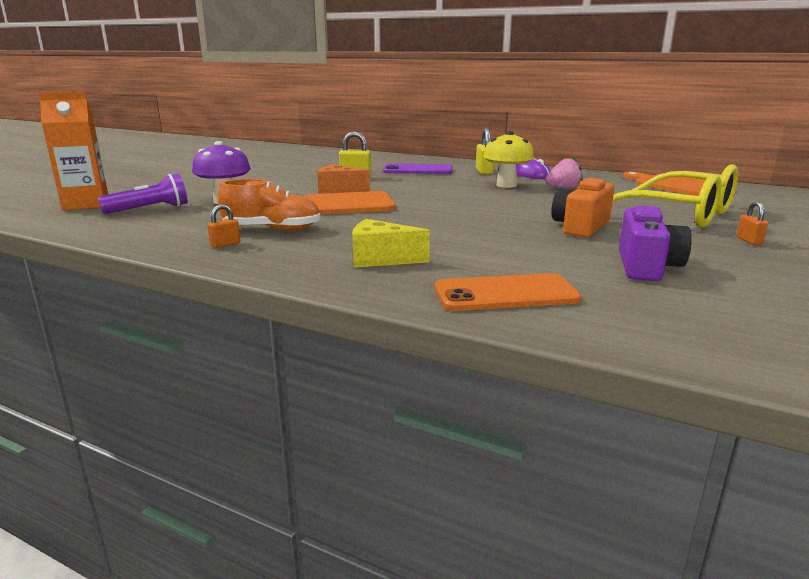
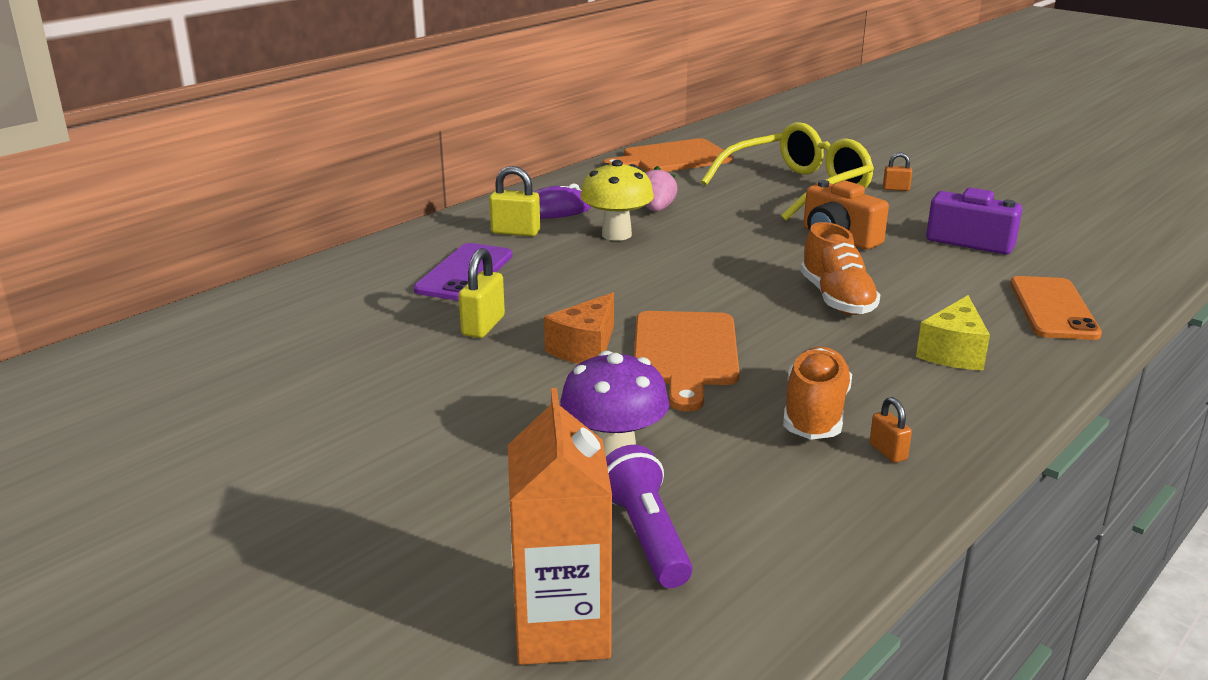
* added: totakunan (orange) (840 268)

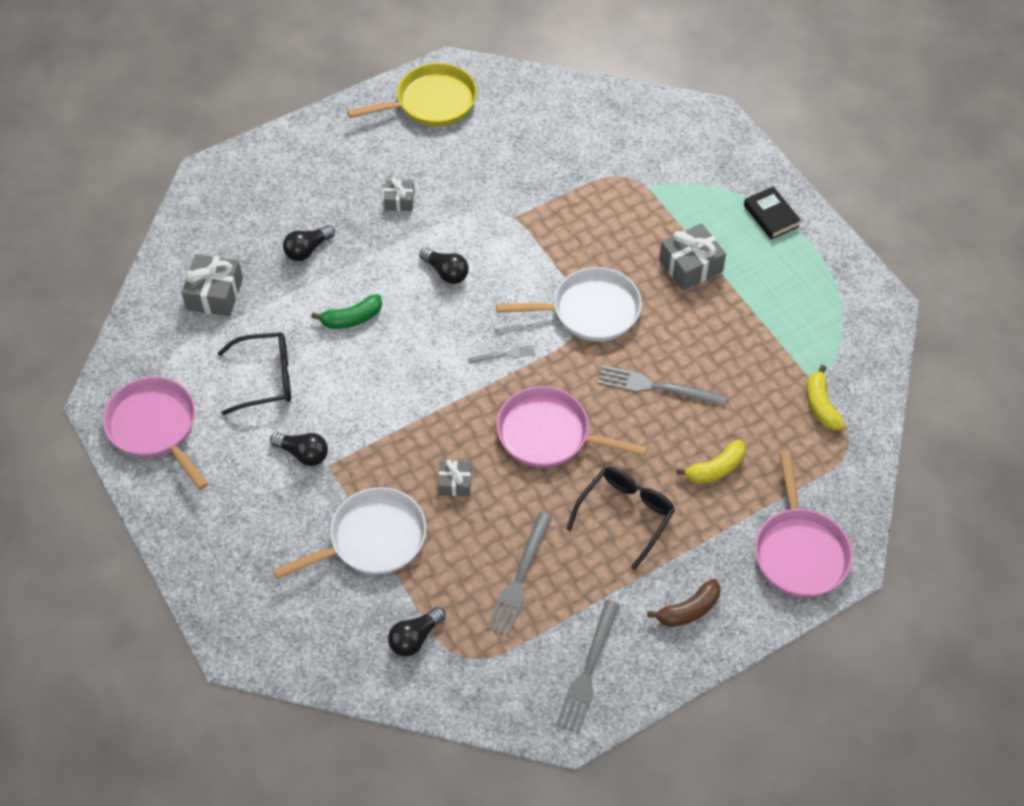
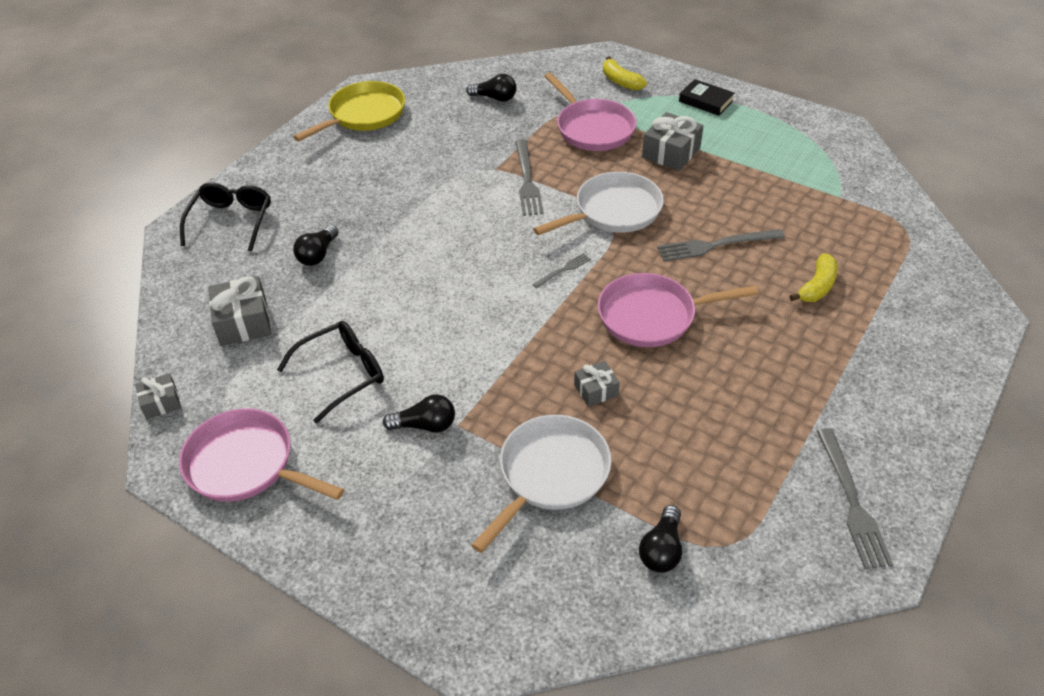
* removed: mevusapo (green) (346 311)
* moved: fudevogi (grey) (399 194) to (158 396)
* moved: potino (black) (444 266) to (491 88)
* moved: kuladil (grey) (519 574) to (529 177)
* moved: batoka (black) (621 518) to (225 217)
* removed: mevusapo (brown) (684 603)
* moved: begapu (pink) (804 524) to (590 112)
* moved: mevusapo (yellow) (826 397) to (625 73)

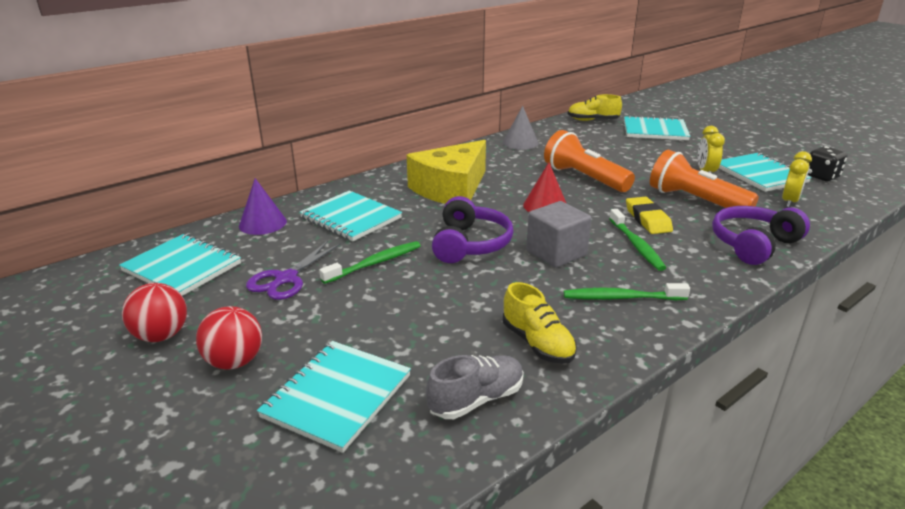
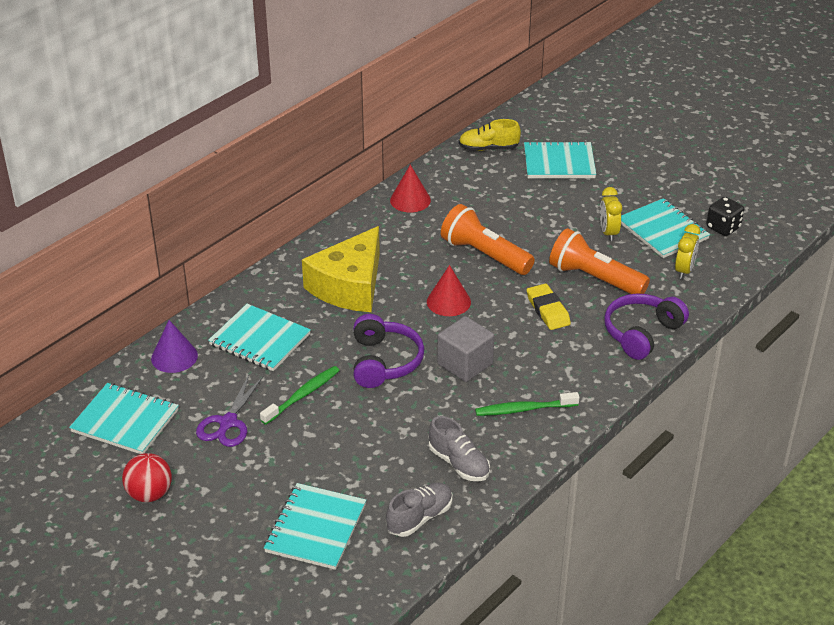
* removed: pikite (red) (229 338)
* recoloured: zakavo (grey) (521 128) to zakavo (red) (410 188)
* recoloured: totakunan (yellow) (540 323) to totakunan (grey) (459 448)
* removed: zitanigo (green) (637 240)

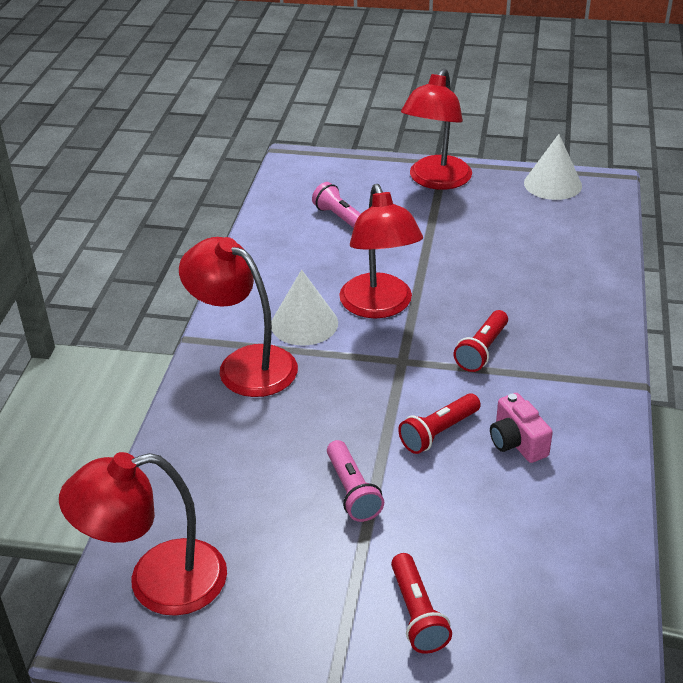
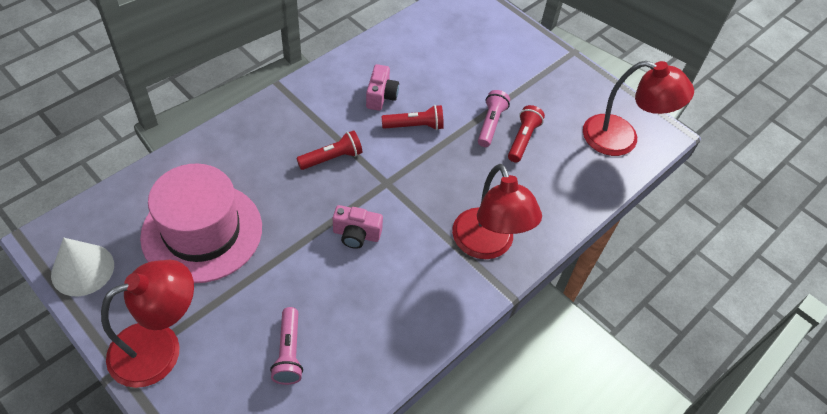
* removed: zakavo (white) (304 307)
* replaced: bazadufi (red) (381 251) to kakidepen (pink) (358 227)
* moved: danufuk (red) (421 603) to (526 134)
* added: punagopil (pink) (201 223)

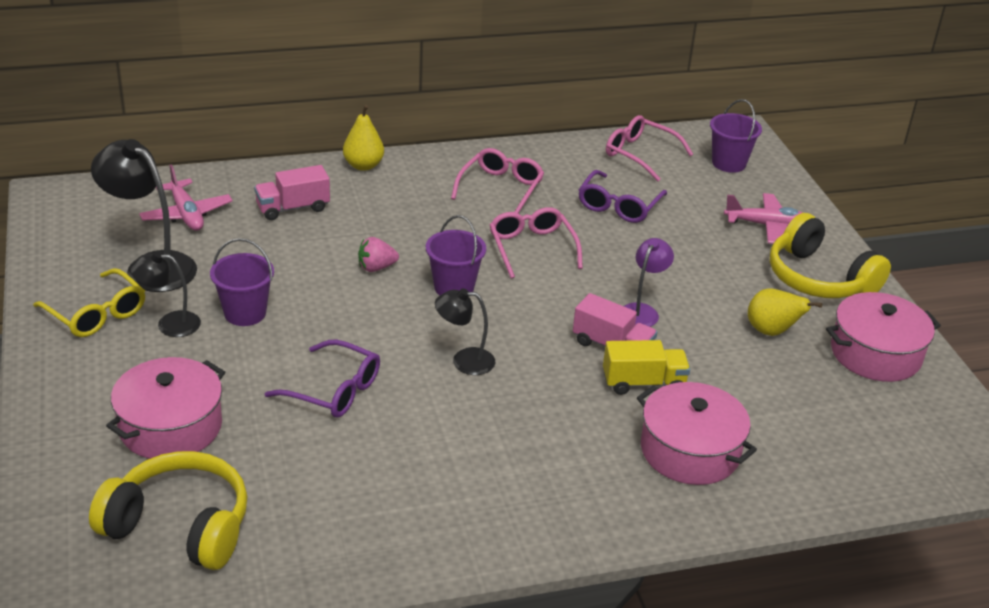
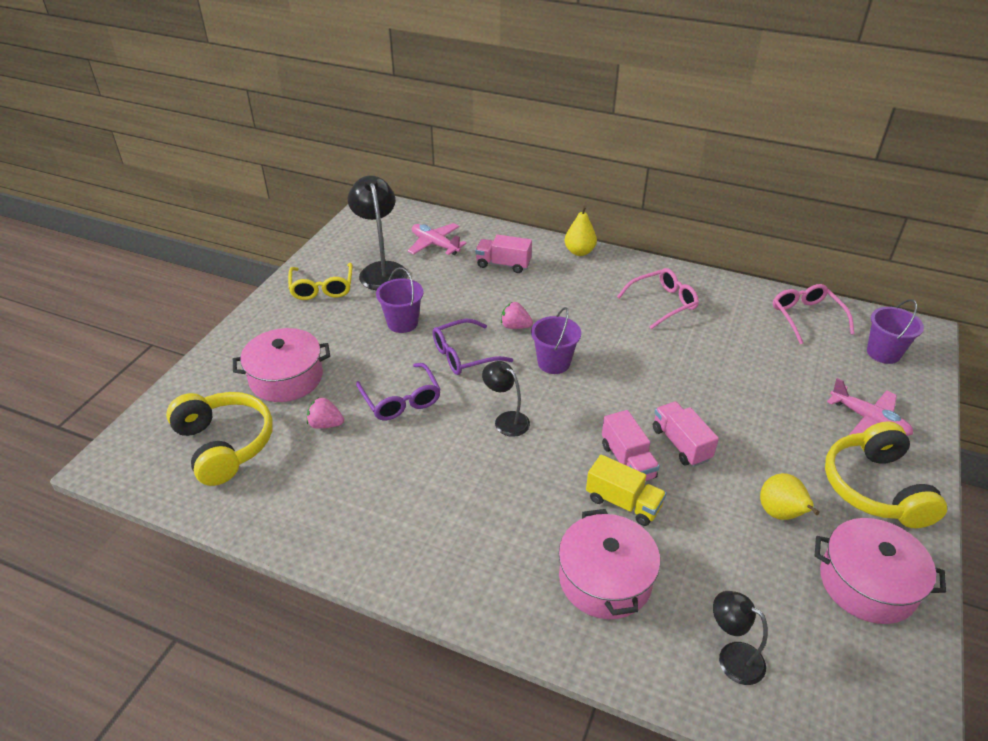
* moved: bazadufi (black) (165 294) to (740 638)
* turned: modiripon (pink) (186 197) = (437 239) 120 degrees clockwise
* removed: batoka (pink) (536 243)
* moved: batoka (purple) (623 196) to (473 347)
* replaced: bazadufi (purple) (649 282) to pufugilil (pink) (686 434)
* added: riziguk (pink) (325 413)

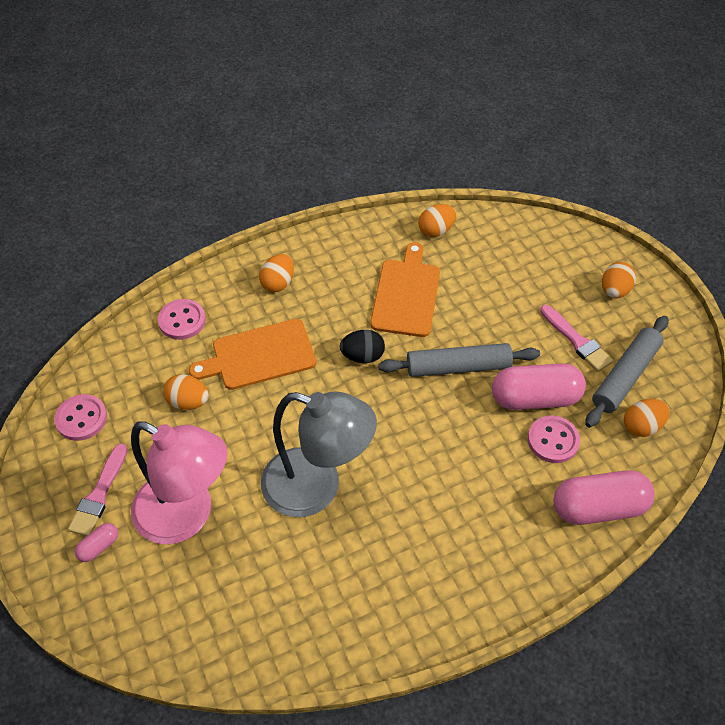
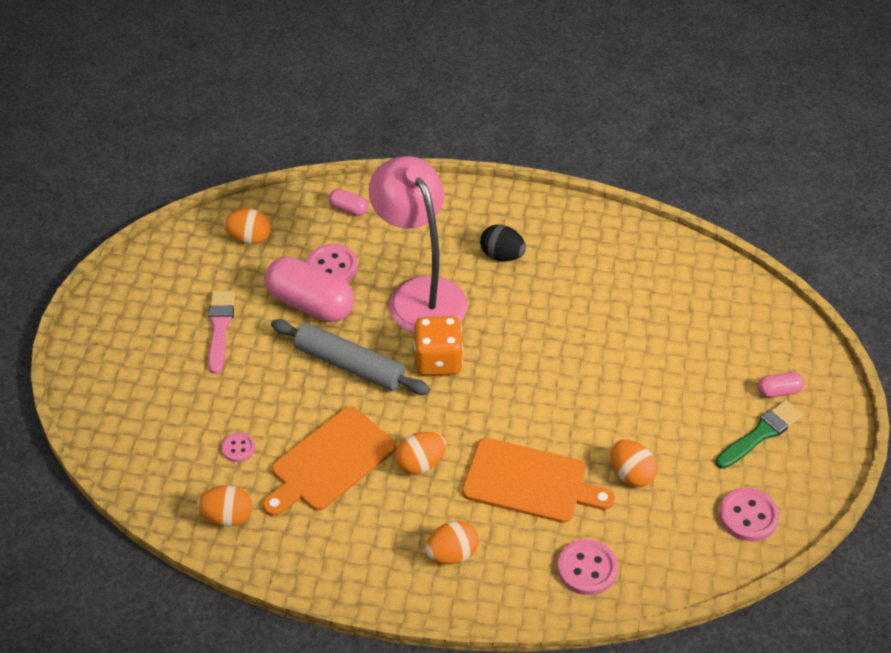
* recoloured: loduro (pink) (98 489) to loduro (green) (759 434)
* moved: bazadufi (pink) (179 483) to (418 245)
* removed: bazadufi (grey) (319 454)
* moved: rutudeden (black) (362 346) to (503 243)
* resized: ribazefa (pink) (604 497) = (348 202) x0.46
* removed: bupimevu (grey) (627 371)
* moved: rutudeden (orange) (619 280) to (420 453)
* added: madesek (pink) (238 447)
* added: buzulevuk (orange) (438 346)

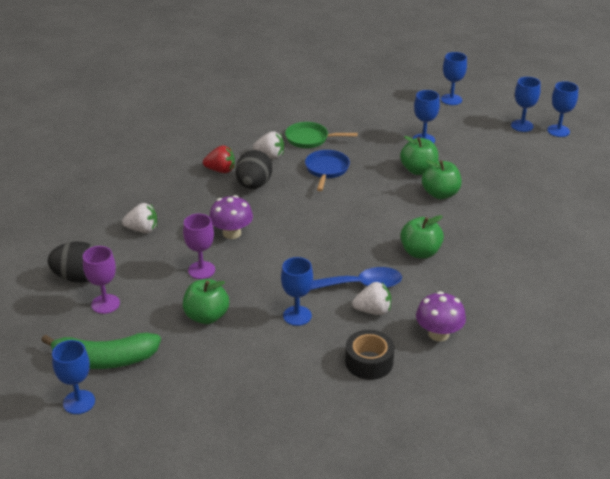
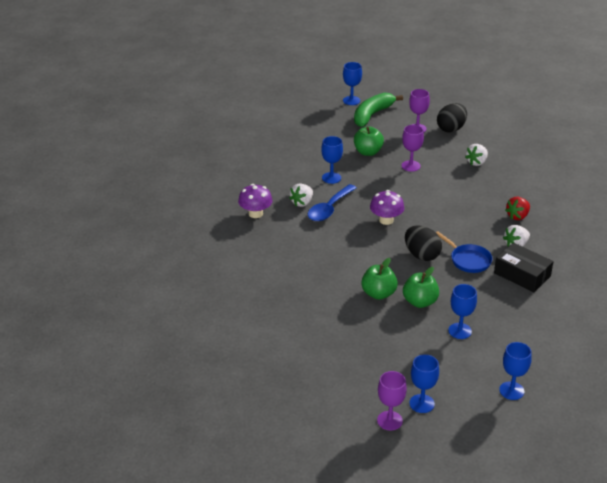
* moved: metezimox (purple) (231 217) to (387 207)
* moved: rutudeden (black) (253 169) to (423 243)
* replaced: begapu (green) (321 135) to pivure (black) (524 267)
* removed: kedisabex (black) (369 355)
* removed: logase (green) (422 237)
* recoloured: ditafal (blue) (562 109) to ditafal (purple) (392 400)

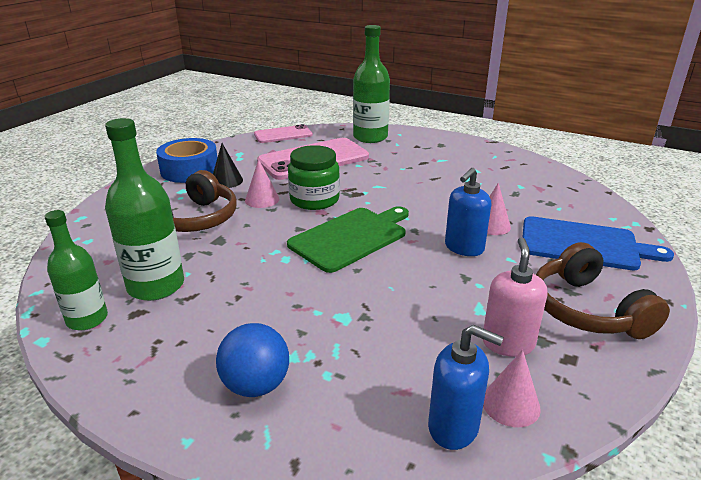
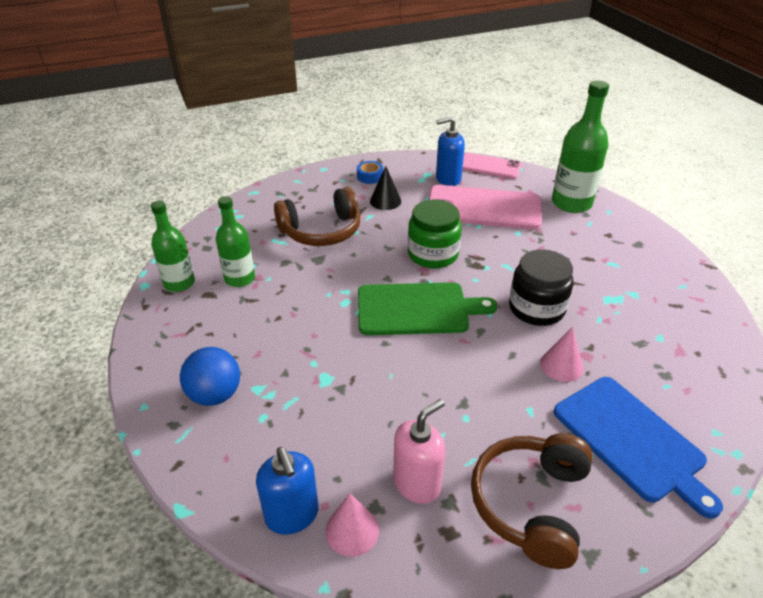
* resized: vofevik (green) (144 209) = (235 241) x0.65
* resized: kedisabex (blue) (186 160) = (370 172) x0.48
* removed: zakavo (pink) (262 183)
* moved: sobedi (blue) (468 212) to (450 151)
* added: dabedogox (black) (541 287)

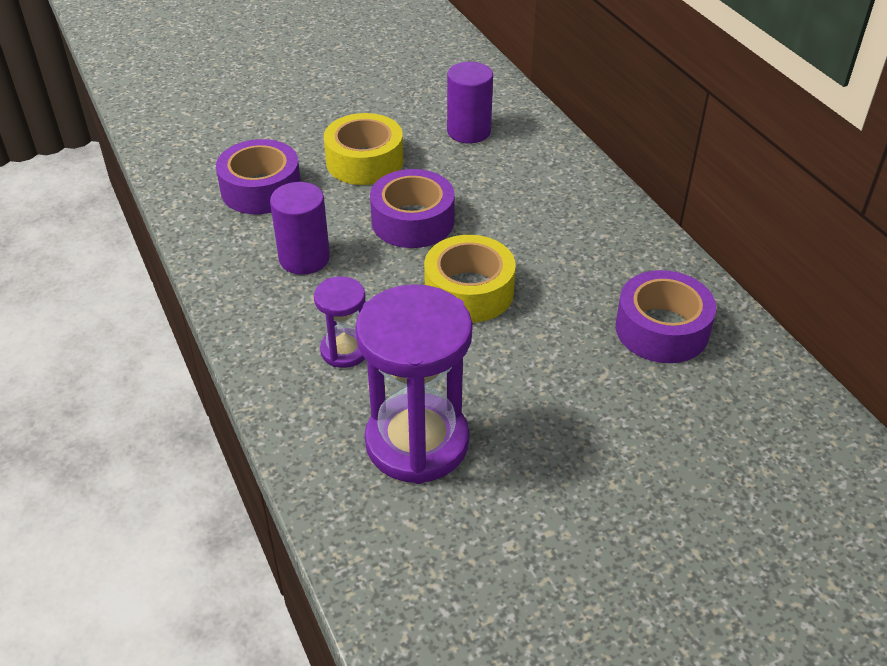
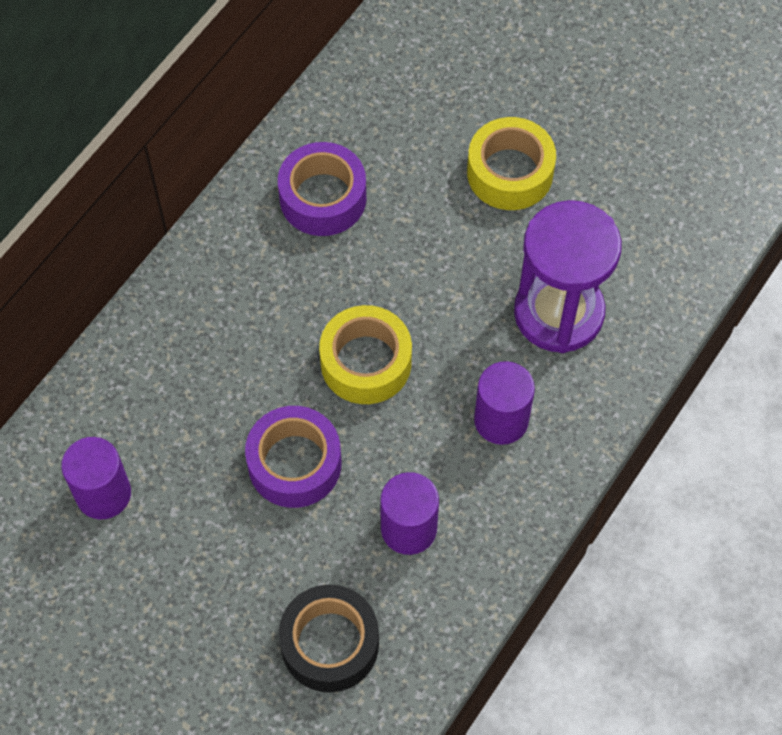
* recoloured: kedisabex (purple) (258 176) to kedisabex (black) (329 638)
* replaced: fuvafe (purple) (340 322) to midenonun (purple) (504 403)
* moved: kedisabex (yellow) (364 149) to (511 163)

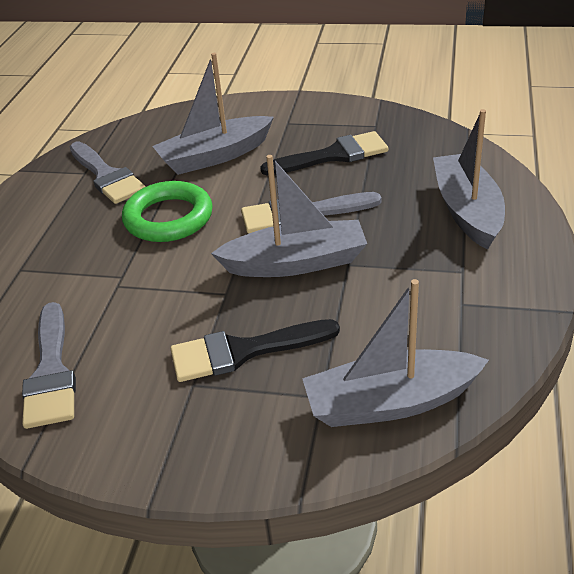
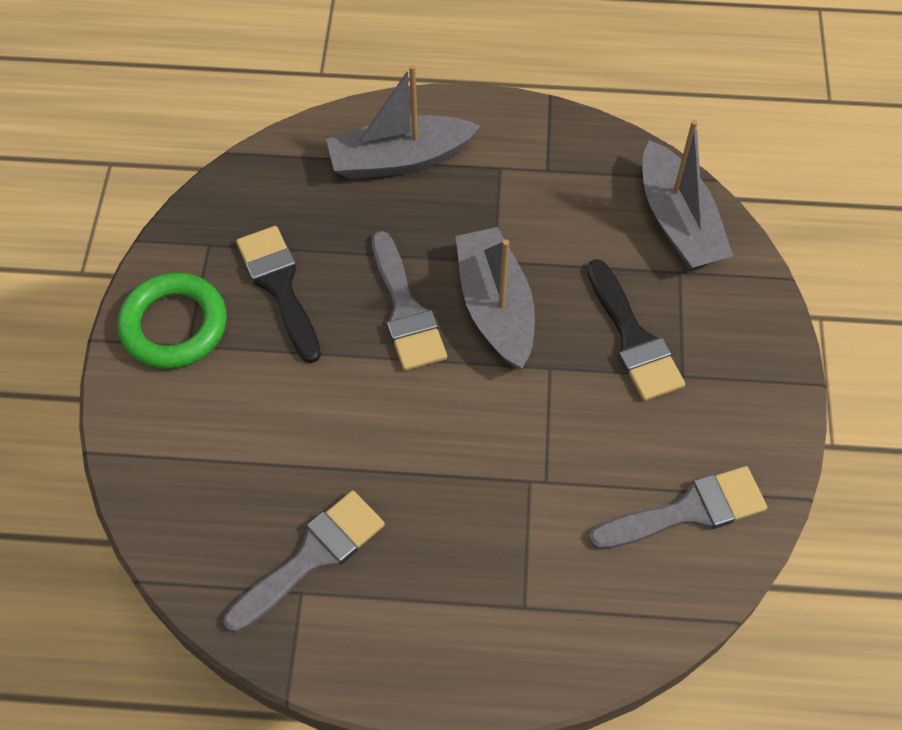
* moved: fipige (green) (167 211) to (172 321)
* removed: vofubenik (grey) (213 114)

